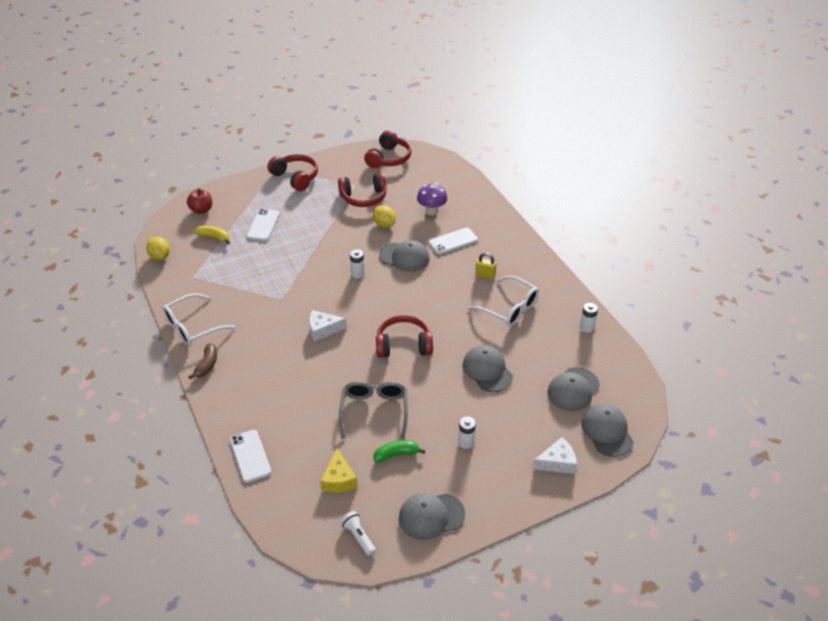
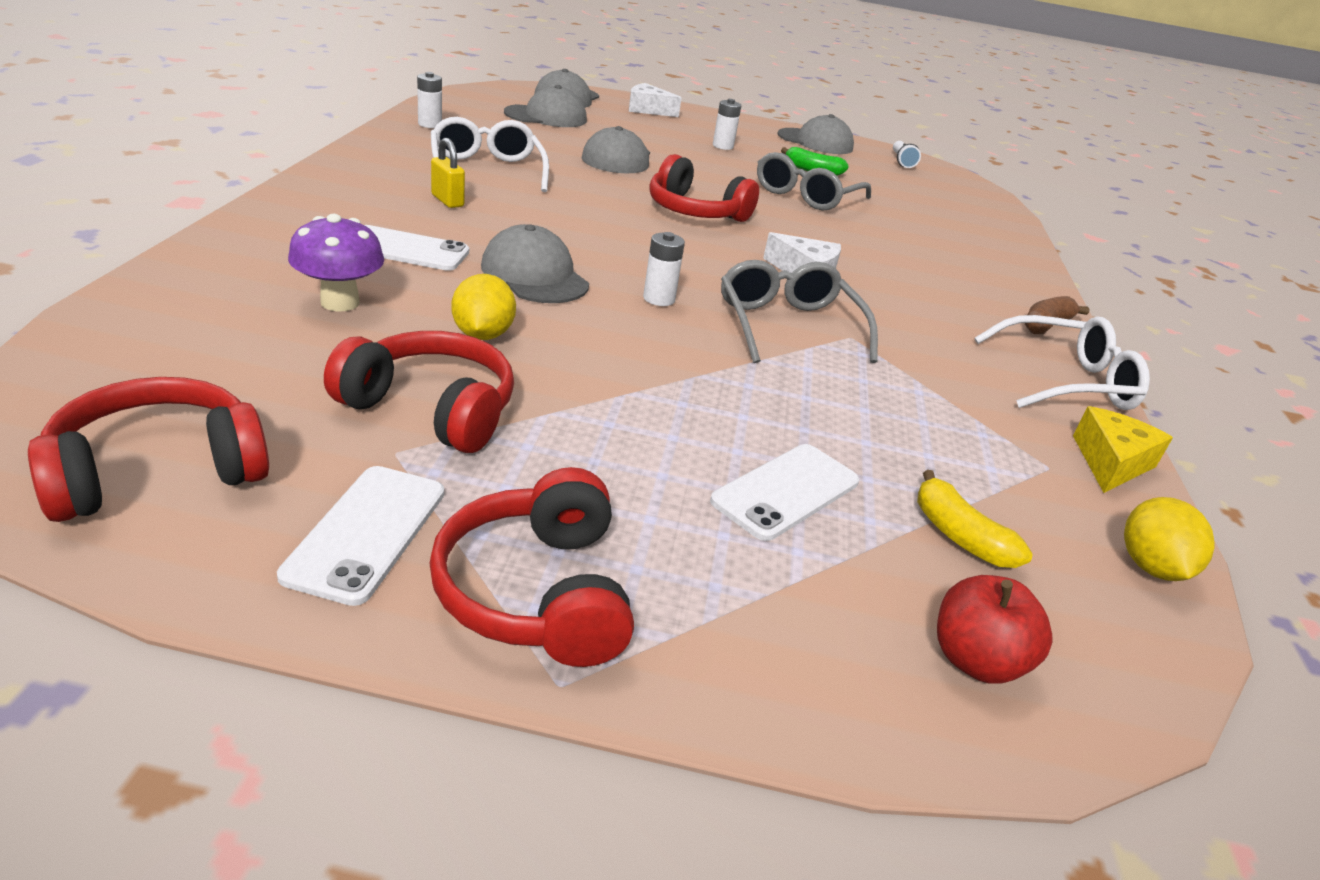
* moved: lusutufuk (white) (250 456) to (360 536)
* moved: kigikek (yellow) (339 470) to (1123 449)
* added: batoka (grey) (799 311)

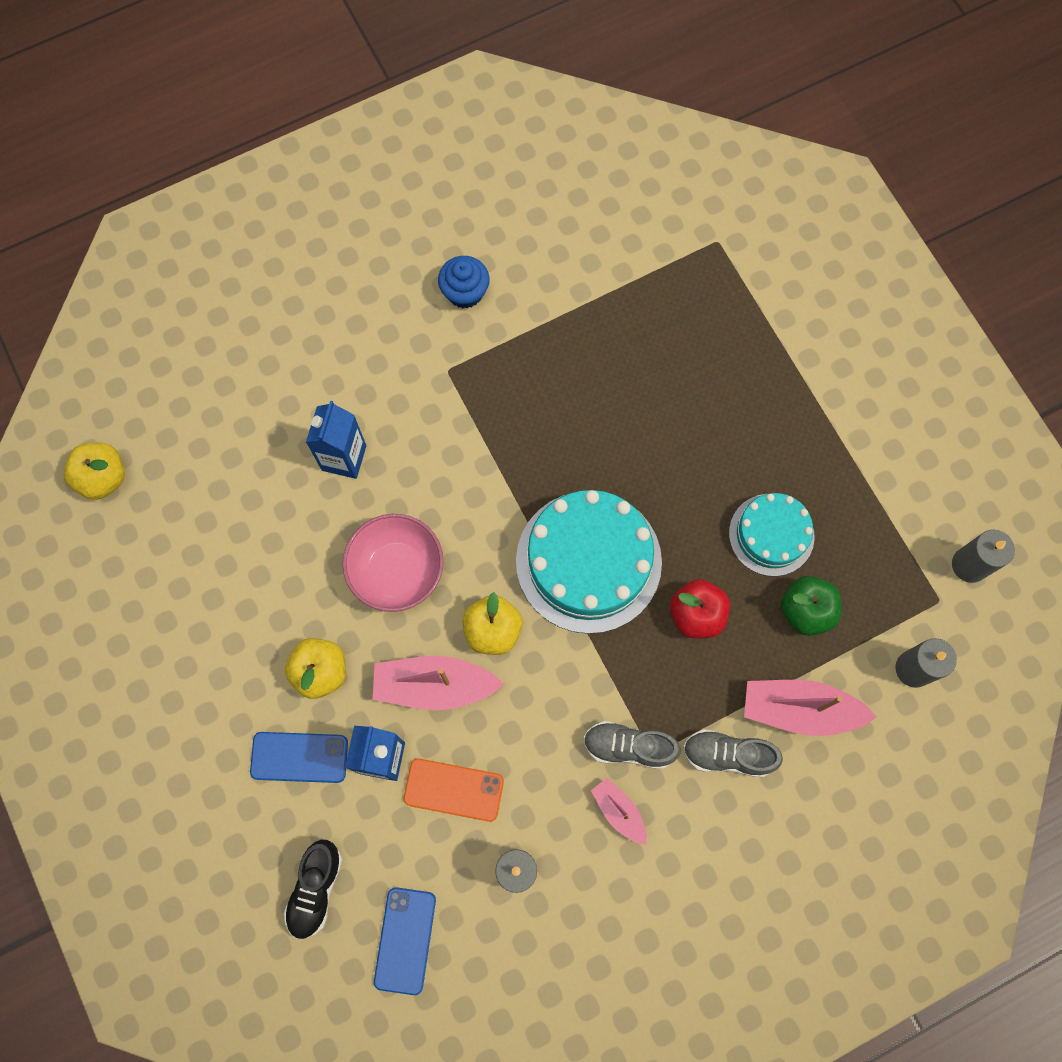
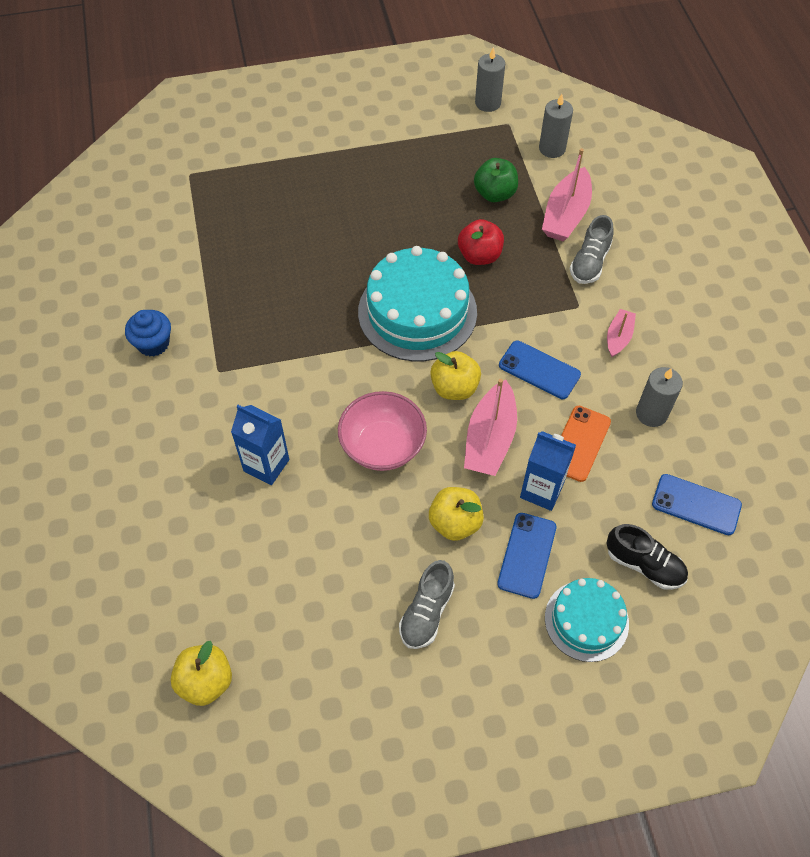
* moved: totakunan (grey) (632 745) to (427 604)
* turned: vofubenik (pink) (619 811) = (621 333) 135 degrees clockwise
* moved: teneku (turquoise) (772 534) to (587 620)
* added: lusutufuk (blue) (540 370)

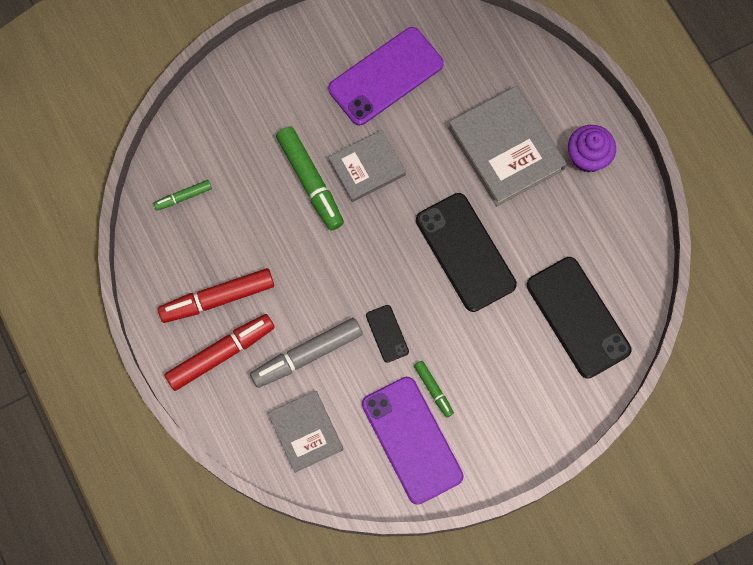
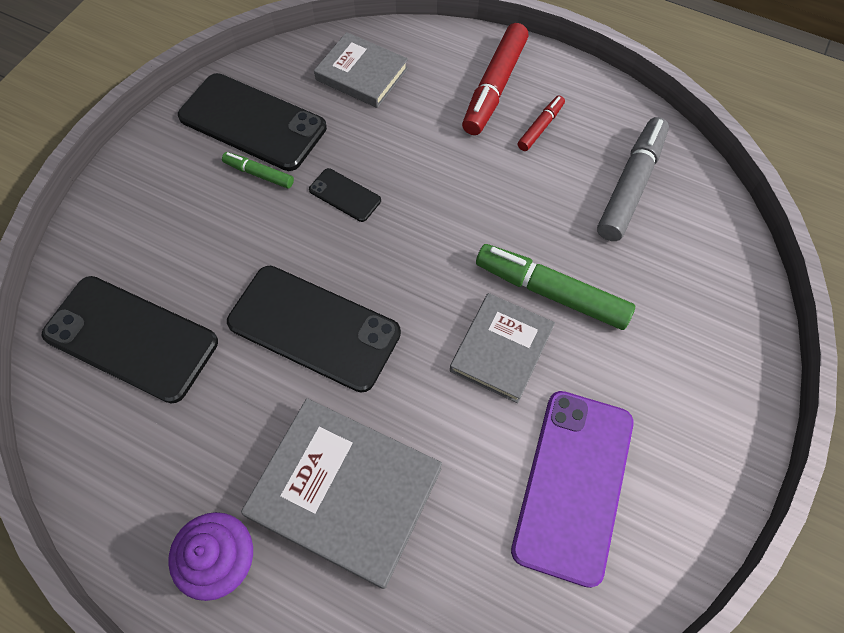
* removed: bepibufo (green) (183 195)
* resized: bepibufo (red) (216 295) = (541 123) x0.52
* moved: bepibufo (grey) (306 353) to (633 179)
* recoloured: lusutufuk (purple) (413 441) to lusutufuk (black) (252 122)

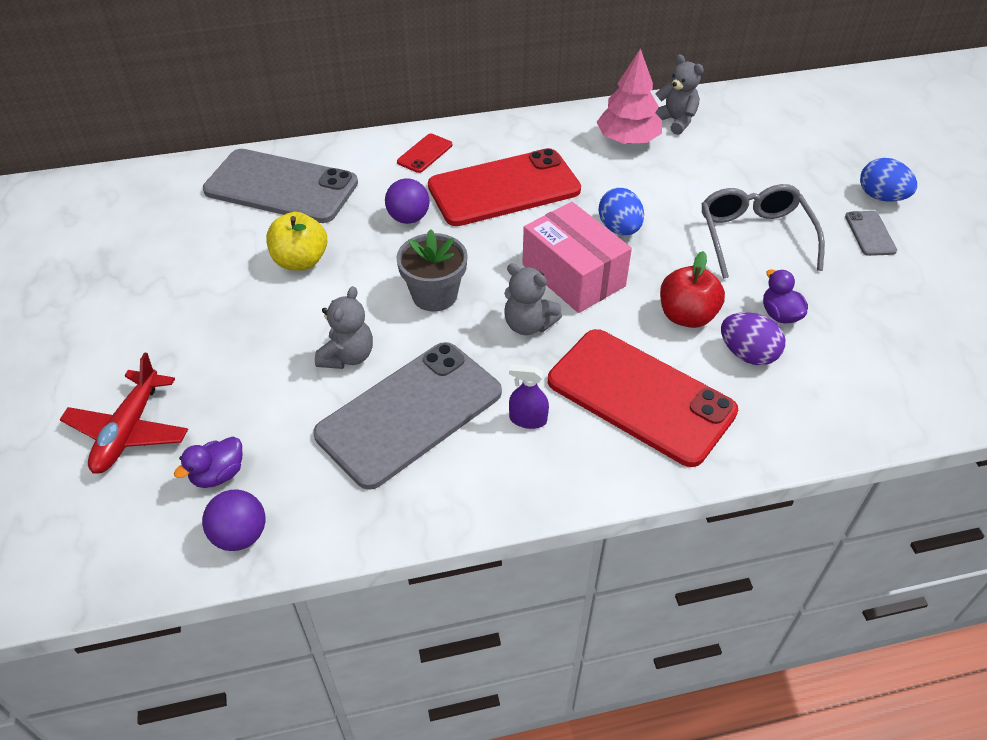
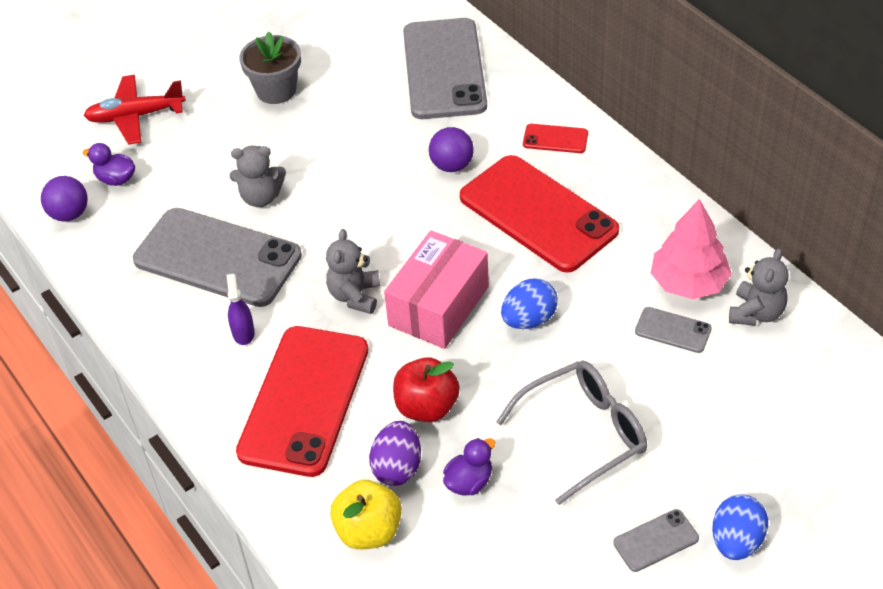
* moved: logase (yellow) (296 241) to (366 514)
* moved: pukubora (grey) (432 270) to (270 68)
* added: lusutufuk (grey) (673 330)

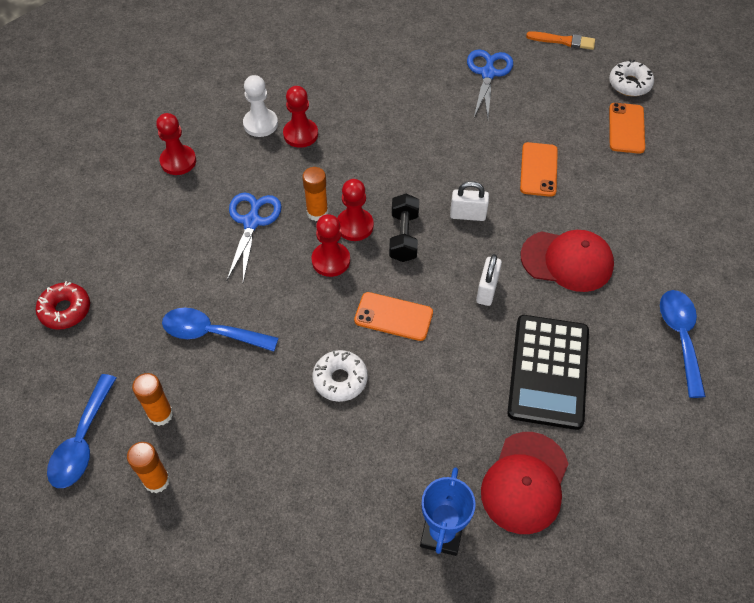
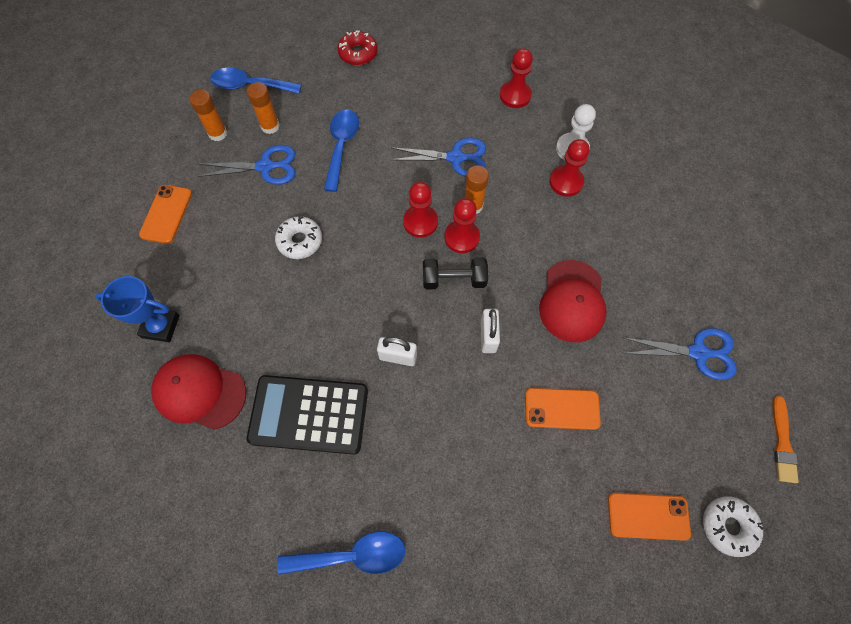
* moved: lusutufuk (orange) (393 316) to (165 214)
* moved: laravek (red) (567 261) to (573 301)
* added: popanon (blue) (246 165)

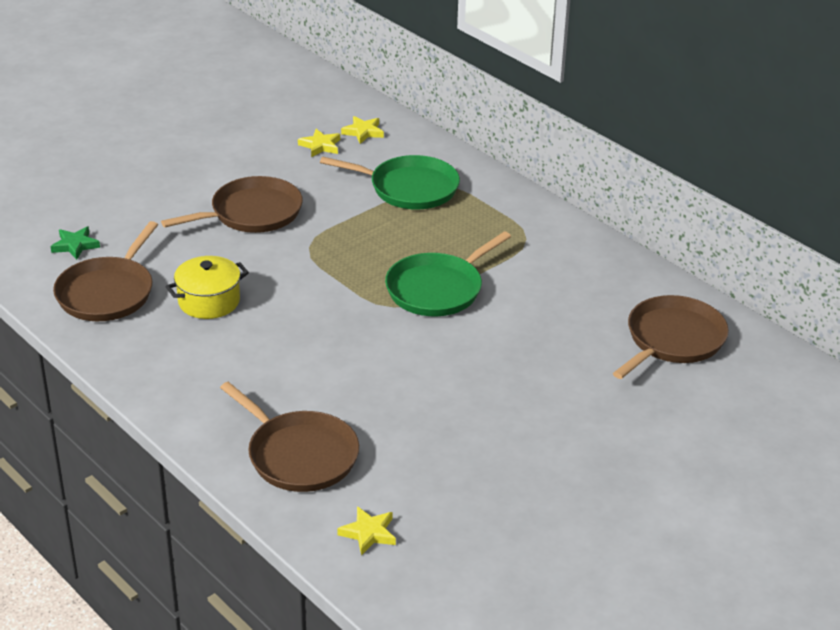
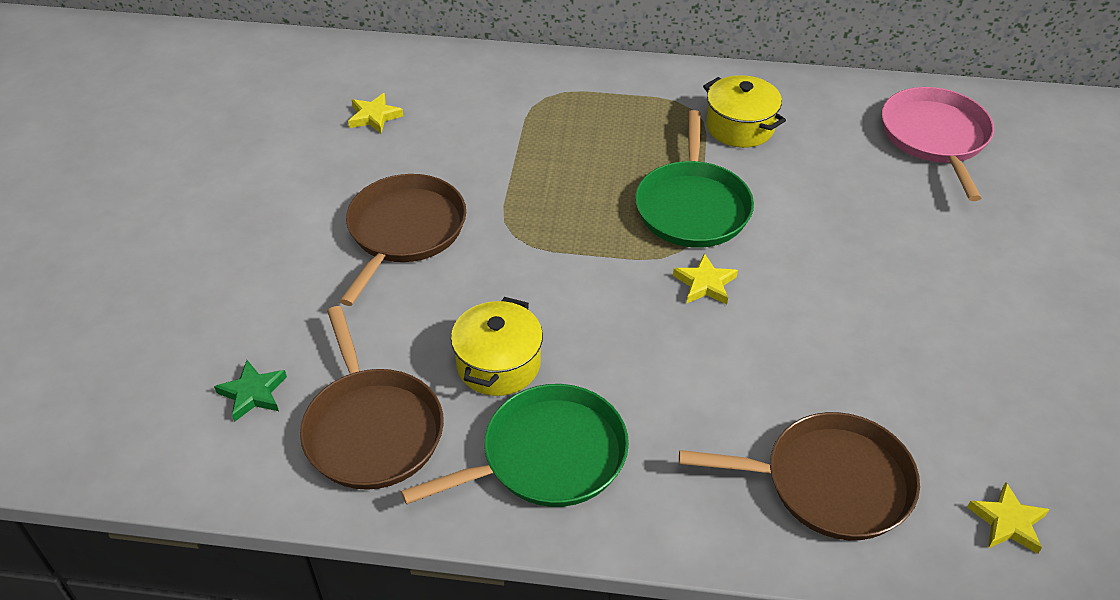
* moved: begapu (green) (390 182) to (515 445)
* moved: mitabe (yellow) (362 130) to (705 278)
* recoloured: begapu (brown) (671 337) to begapu (pink) (938 144)
* added: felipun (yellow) (744 111)

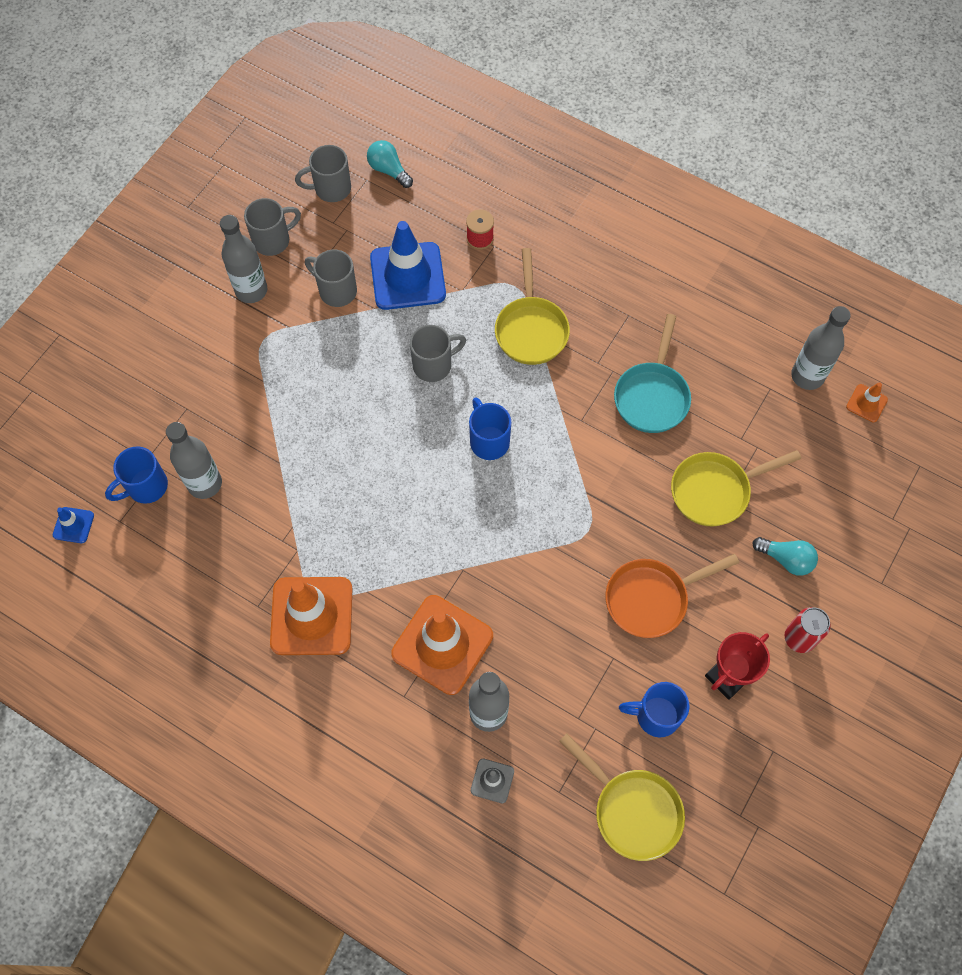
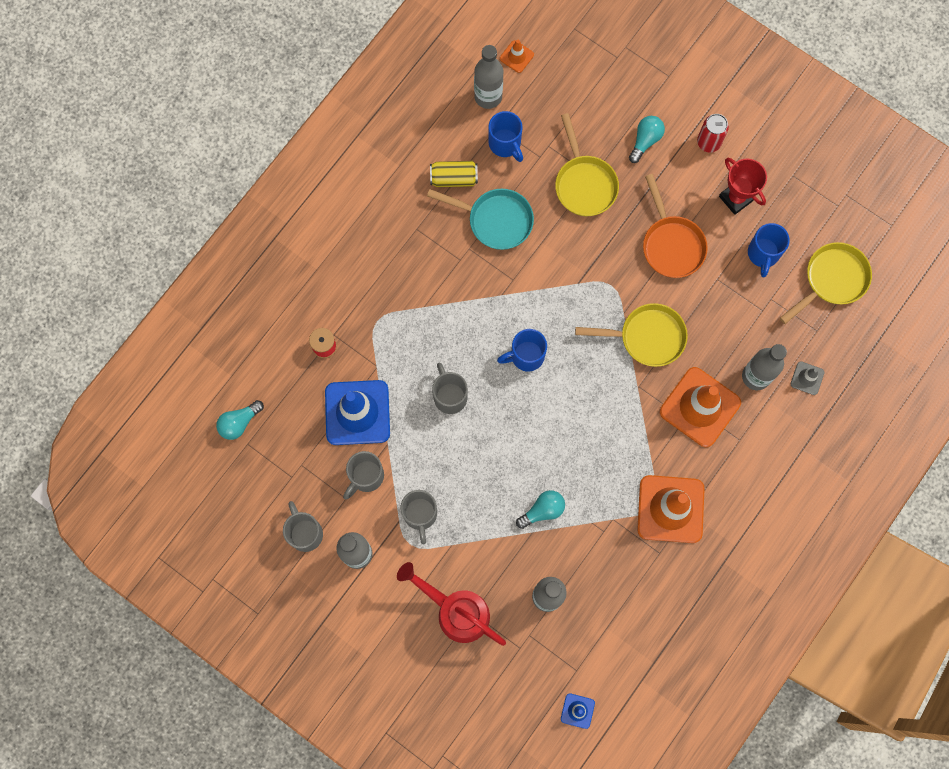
* moved: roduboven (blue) (136 475) to (506 136)
* moved: roduboven (grey) (323 173) to (418 517)
* moved: begapu (yellow) (532 306) to (631 335)
* added: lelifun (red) (451 604)
* added: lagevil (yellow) (454 174)
* added: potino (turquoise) (540 509)

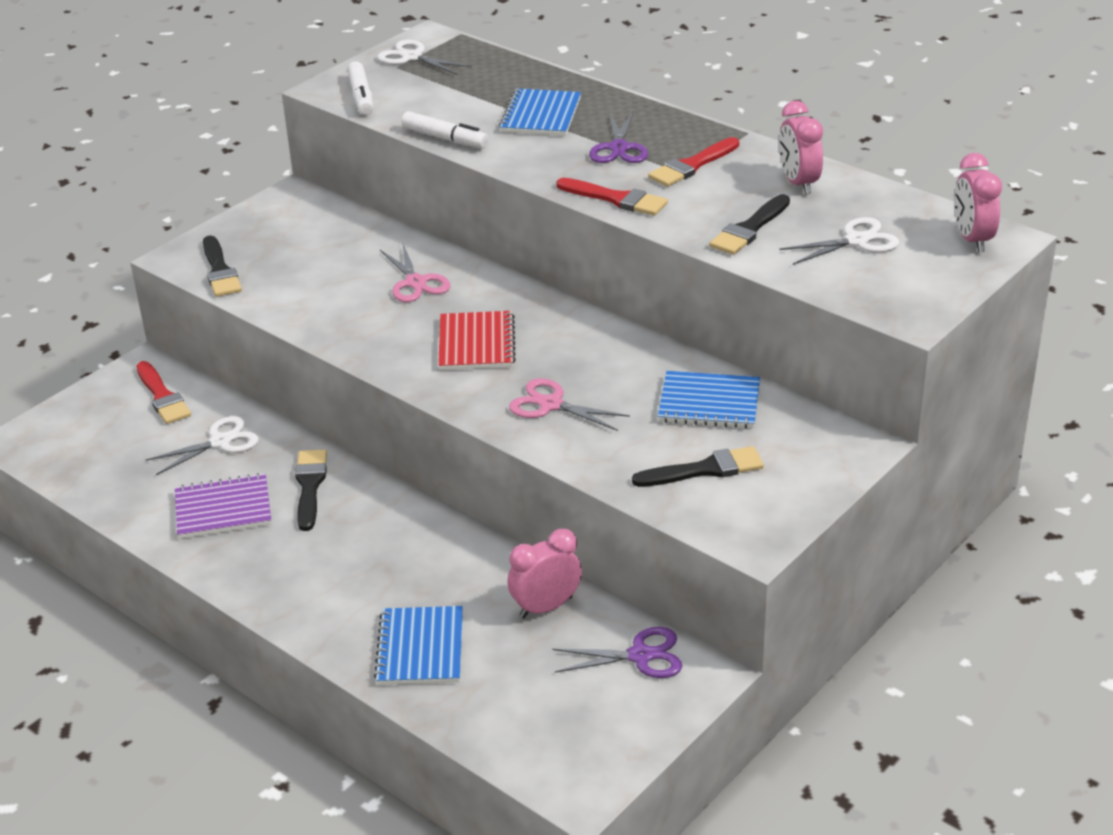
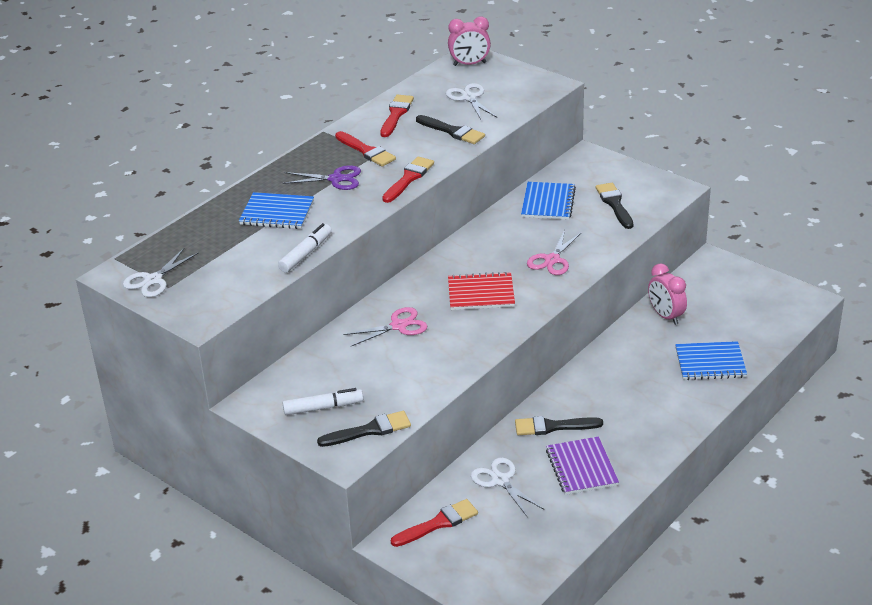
* moved: bepibufo (white) (360 88) to (323 401)
* removed: popanon (purple) (617 652)
* replaced: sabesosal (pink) (801 148) to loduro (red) (397 115)

